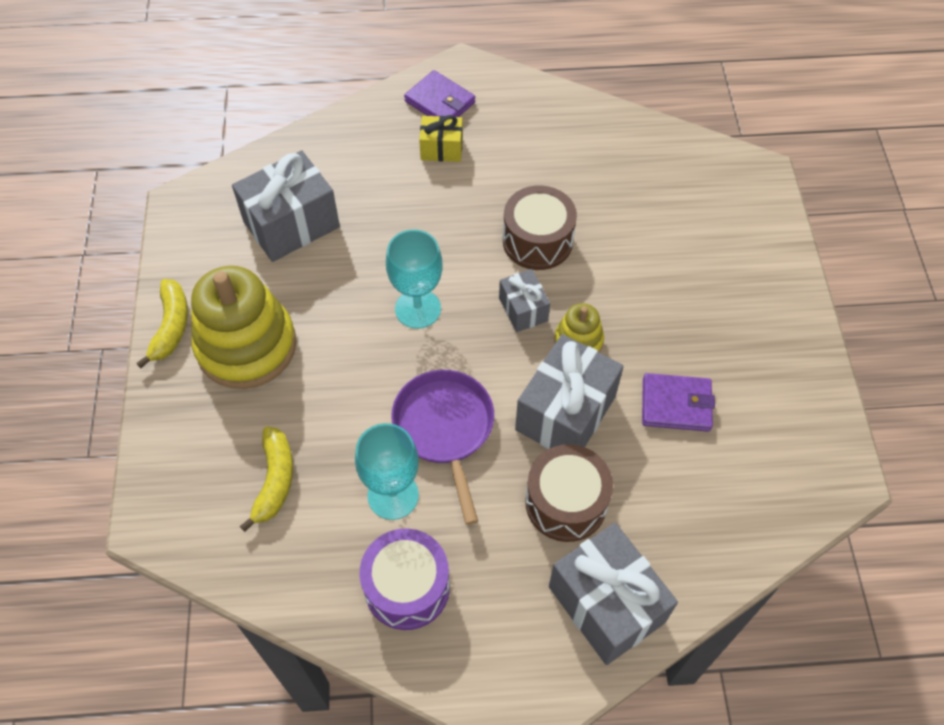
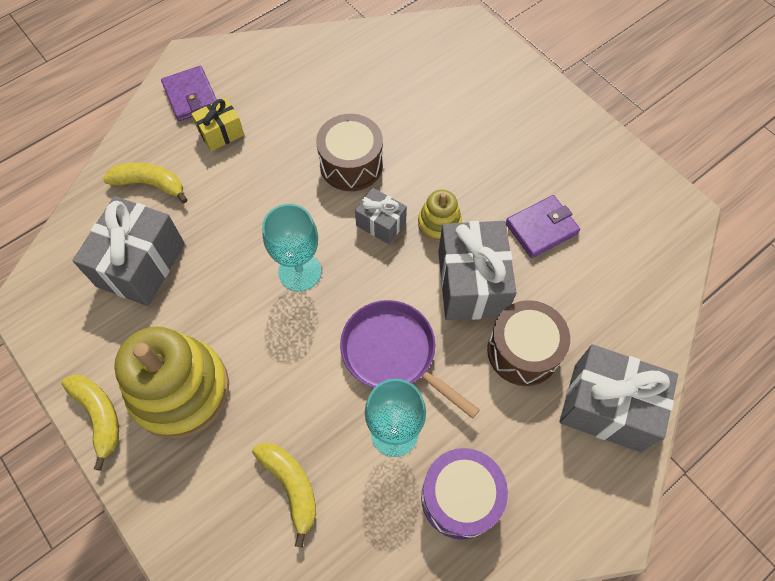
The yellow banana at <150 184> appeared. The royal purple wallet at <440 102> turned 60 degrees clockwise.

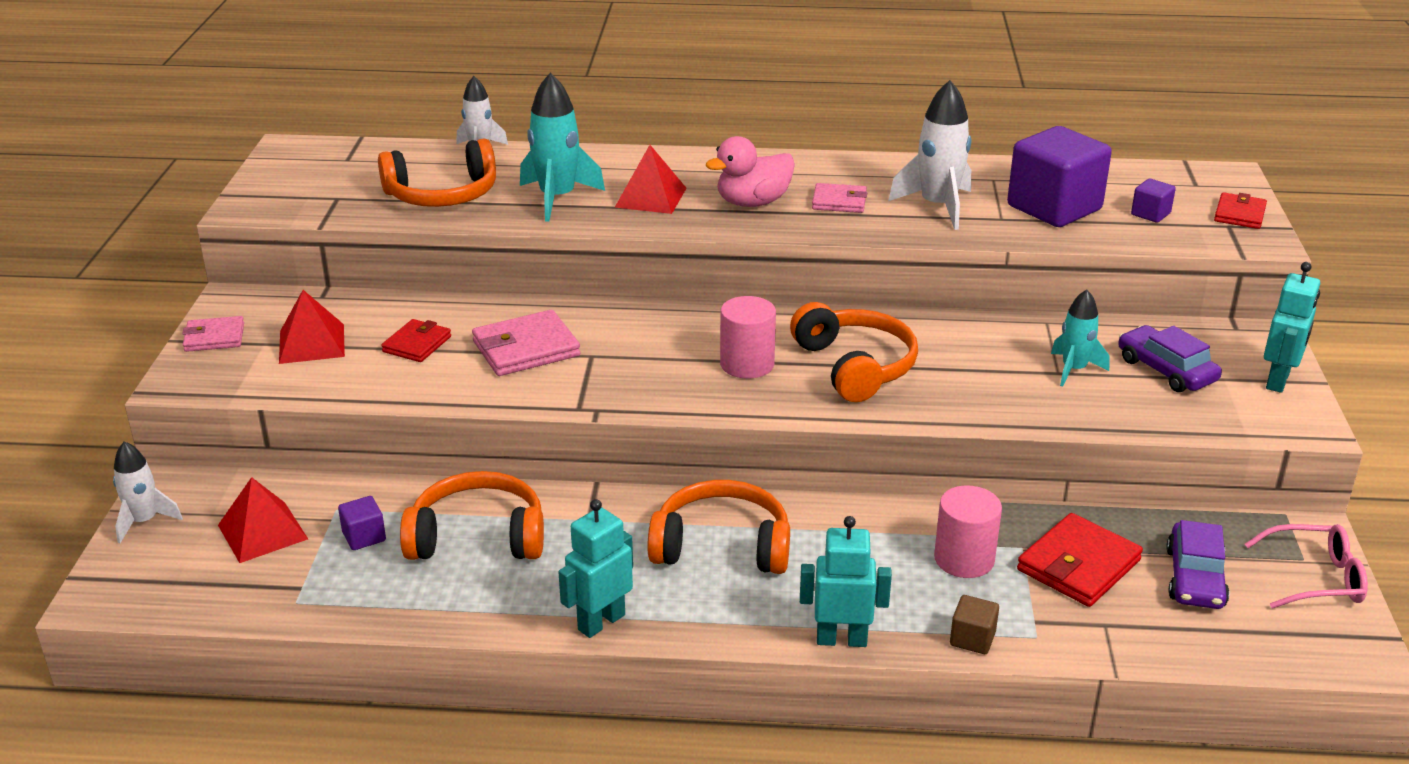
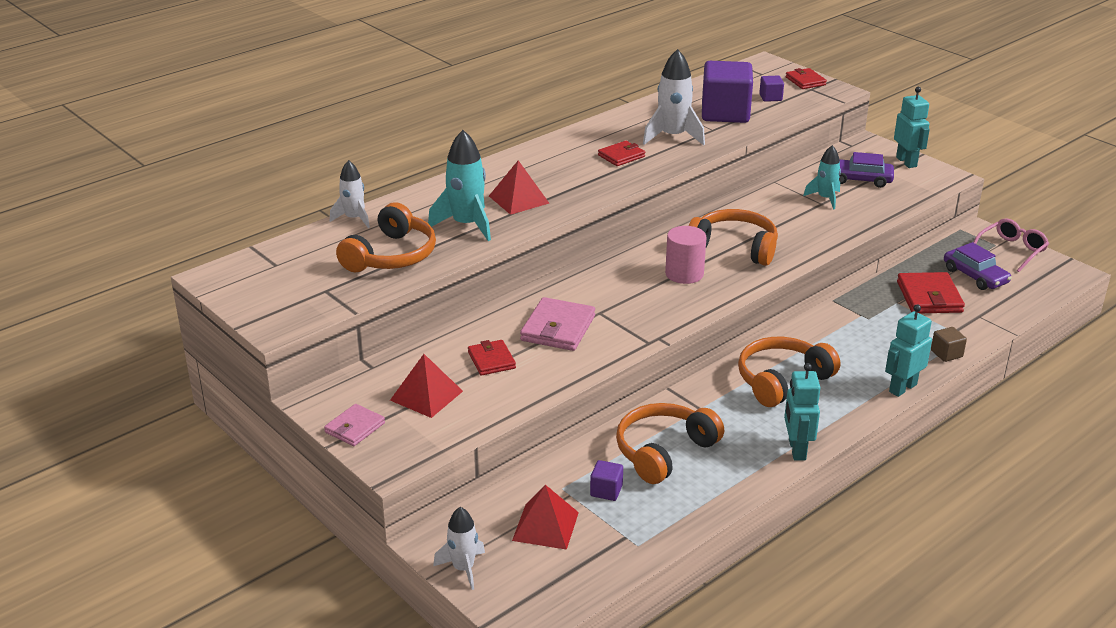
The rose-pink rubber duck at <753 202> disappeared. The rose-pink cylinder shape at <964 559> disappeared. The rose-pink wallet at <839 202> became the red wallet at <621 156>.

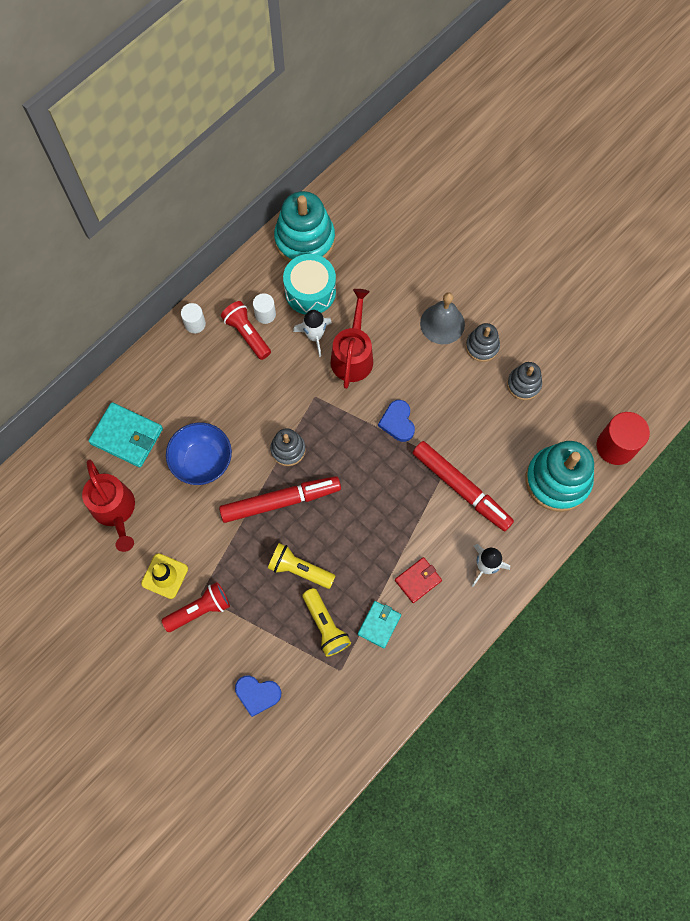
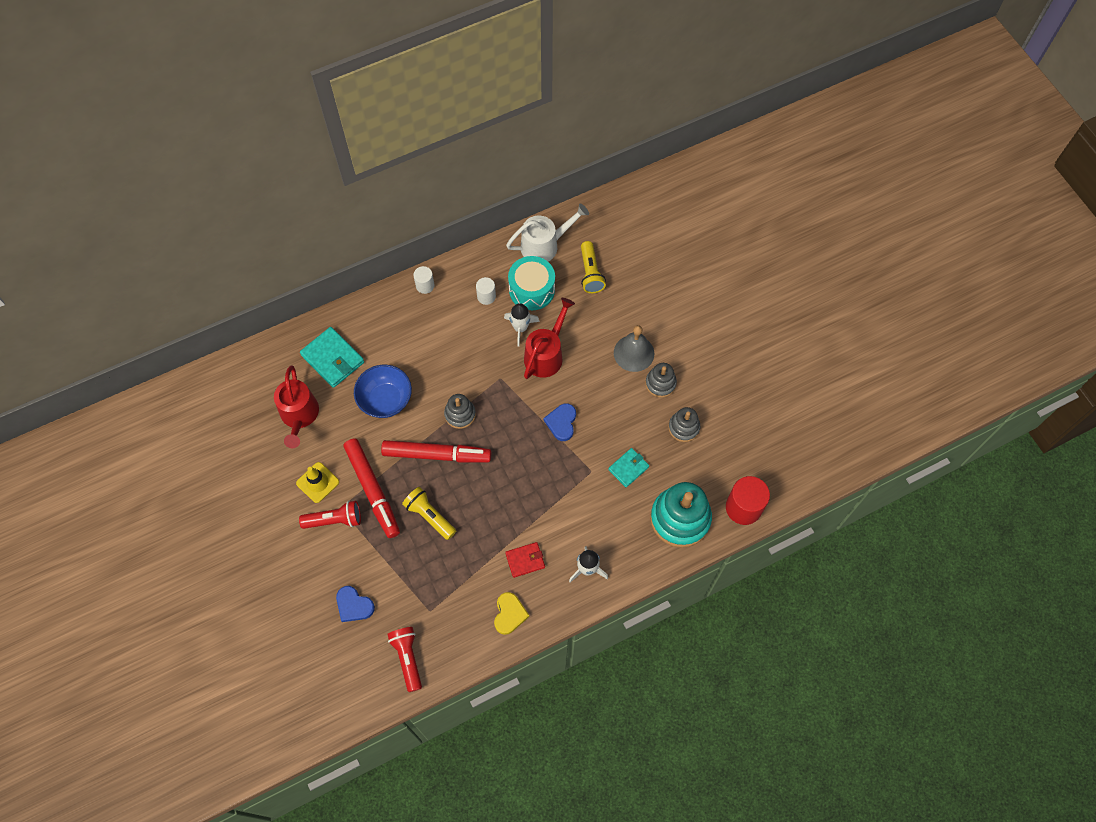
The yellow heart shape at <509 614> appeared. The red pocket torch moved from <247 334> to <407 658>. The yellow pocket torch moved from <325 625> to <590 273>. The aqua wallet moved from <379 624> to <628 468>. The red marker pen moved from <461 488> to <373 490>. The aqua ring stacker at <305 240> was replaced by the white watering can at <544 245>.

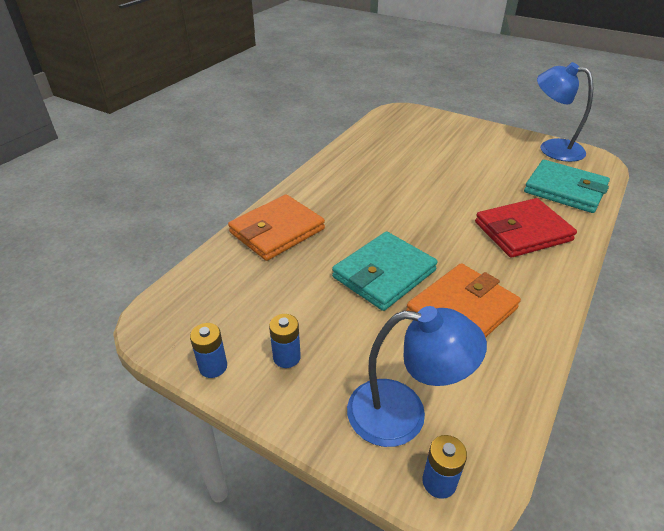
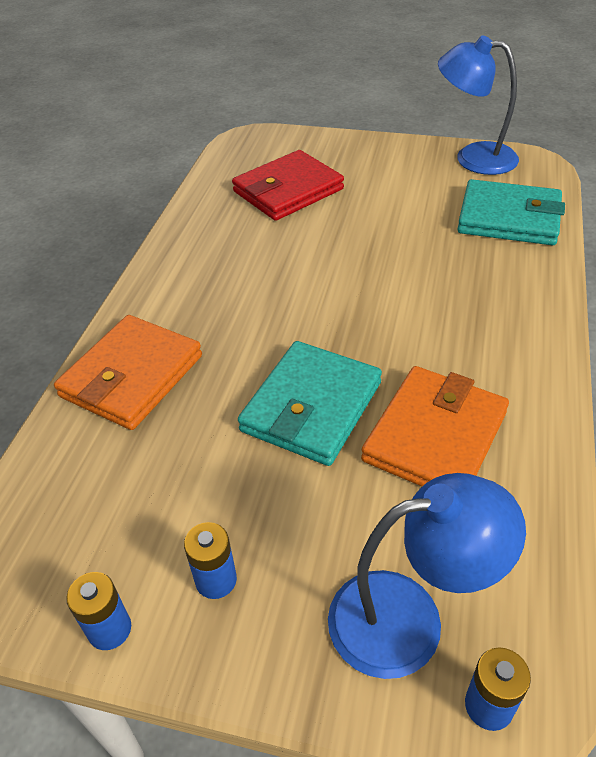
The red wallet moved from <522 231> to <288 190>.

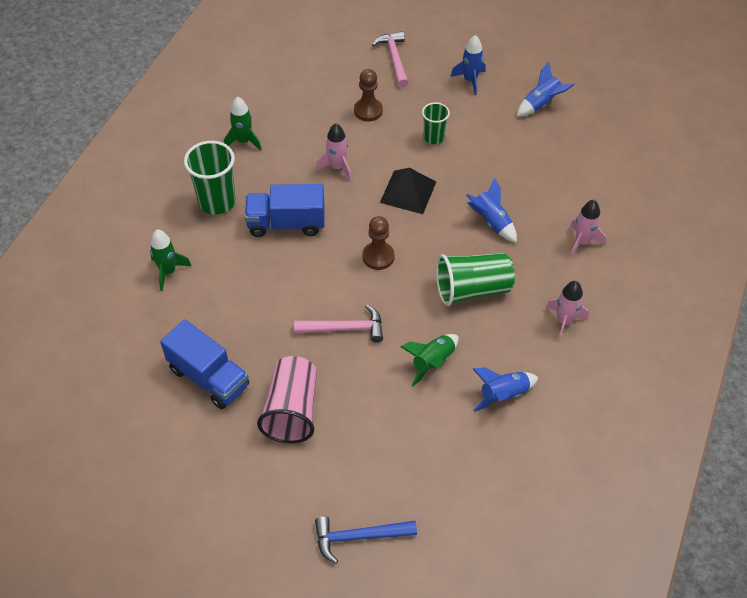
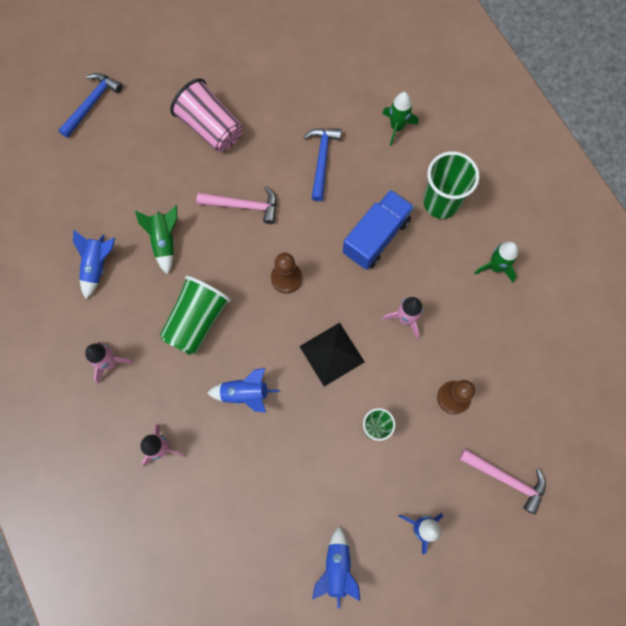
The blue toy truck at <209 377> disappeared. The blue claw hammer at <322 160> appeared. The rose-pink claw hammer at <345 329> turned 120 degrees counterclockwise.

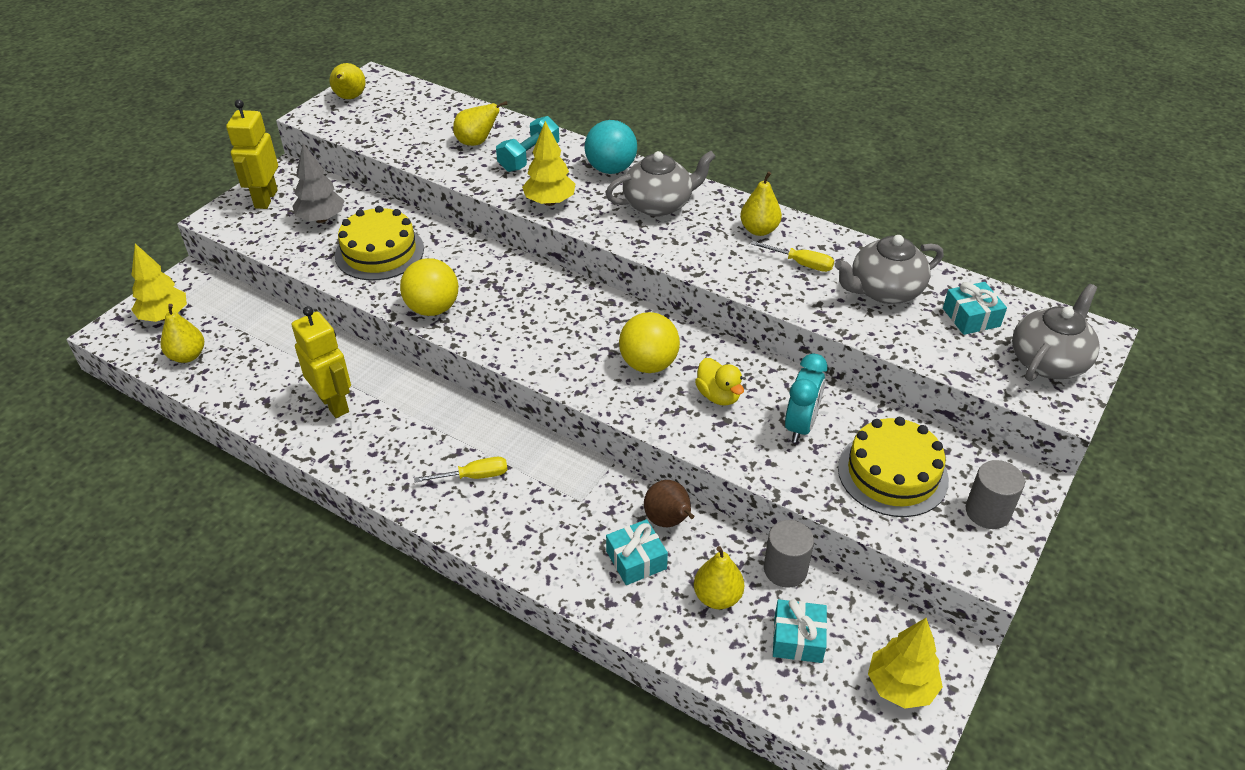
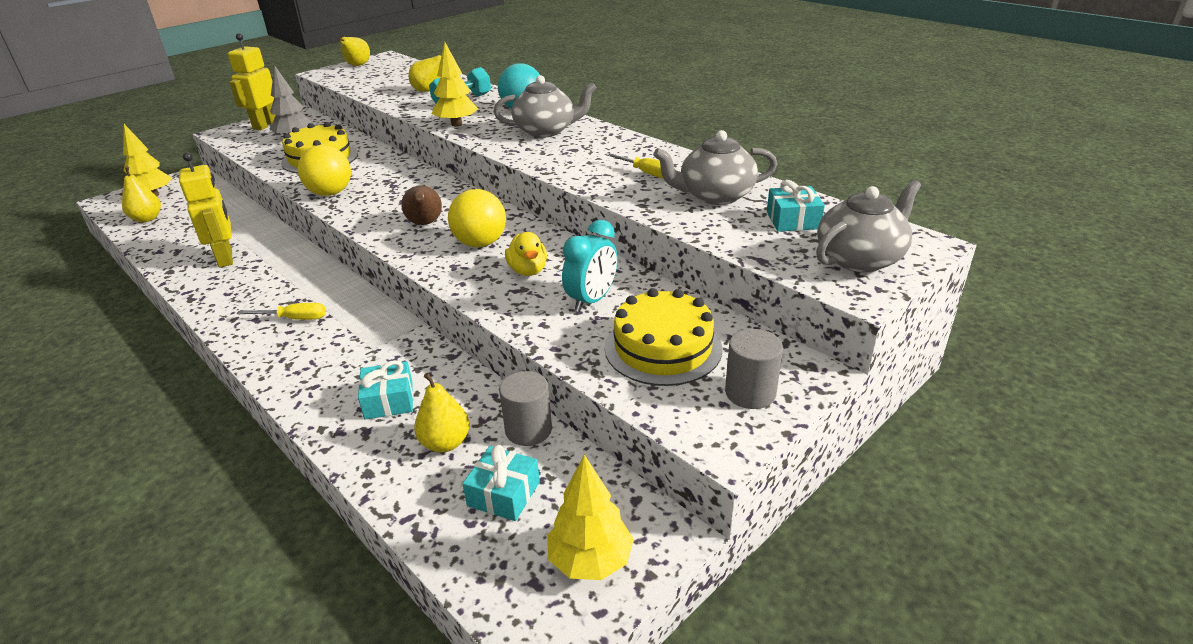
The yellow toy pear at <759 230> disappeared. The dark brown toy pear moved from <668 521> to <425 223>.

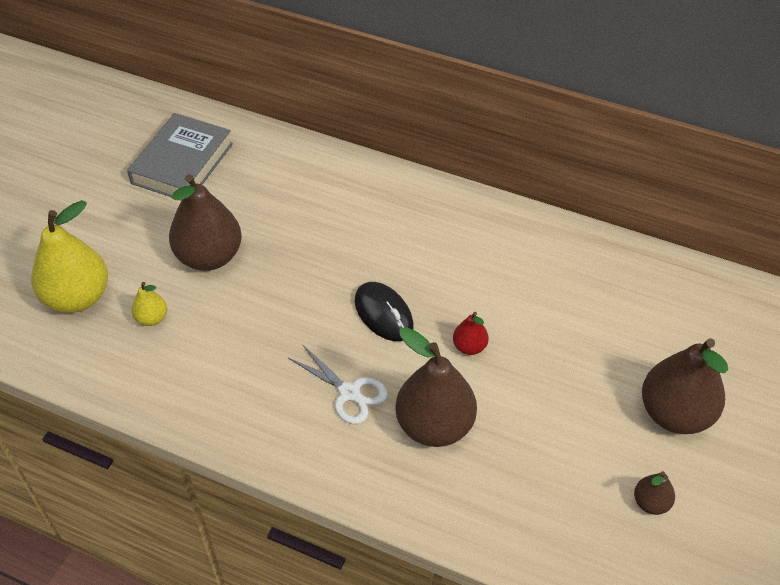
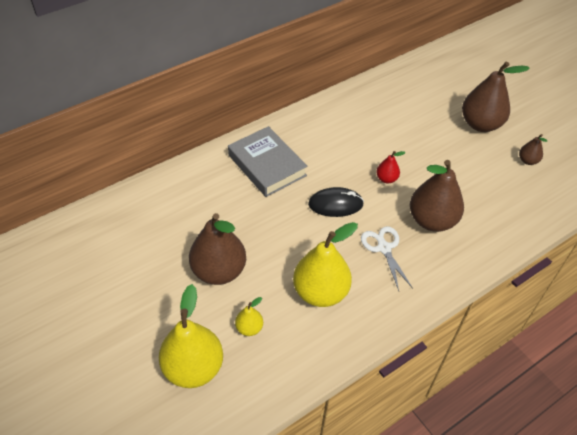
The yellow toy pear at <320 292> appeared. The grey hardback moved from <182 163> to <267 165>. The white pair of scissors at <349 393> turned 90 degrees counterclockwise.

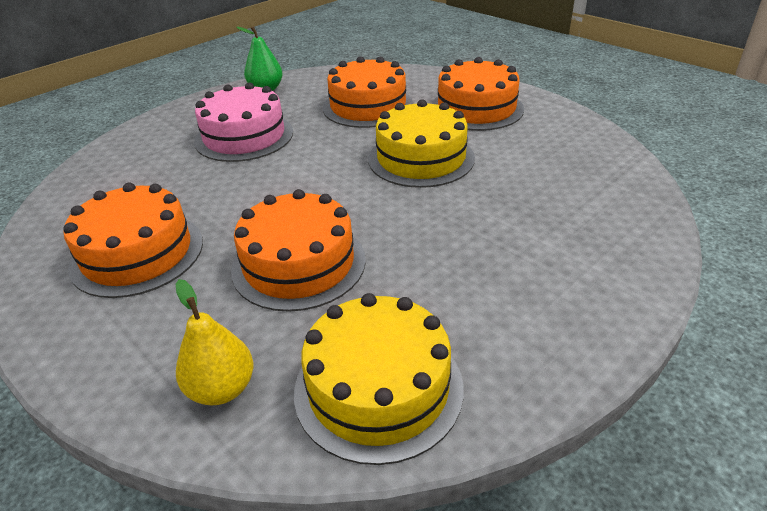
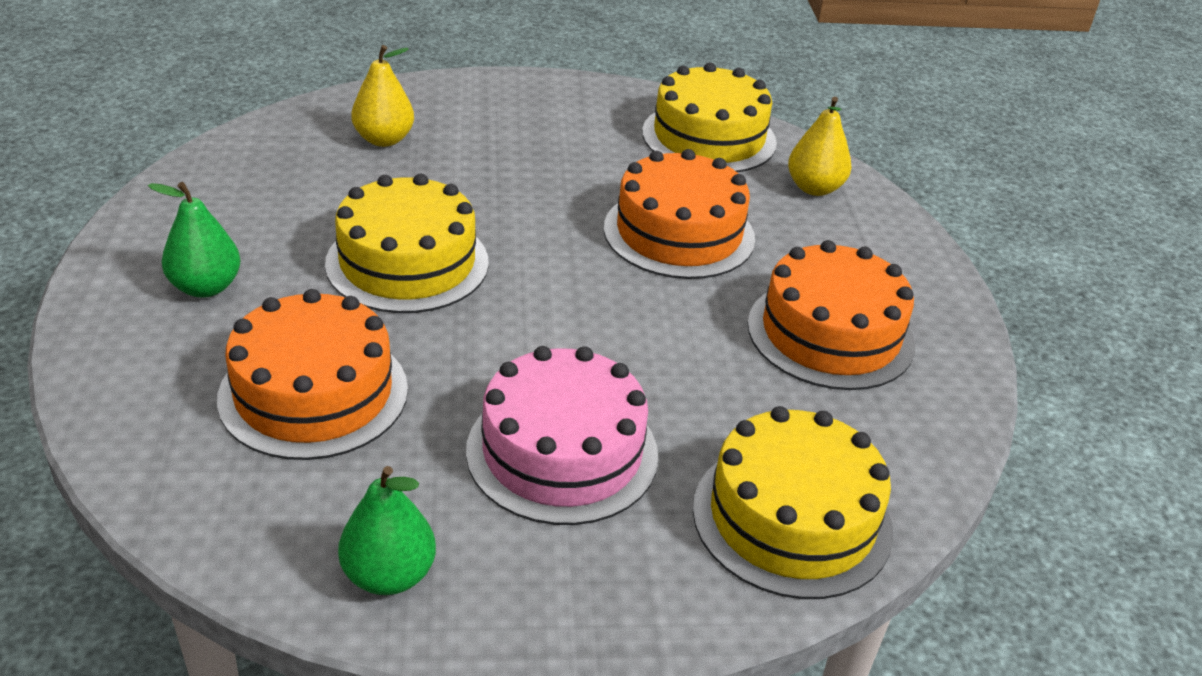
The yellow toy pear at <384 139> appeared. The yellow gateau at <792 518> appeared. The orange gateau at <476 108> was replaced by the emerald toy pear at <205 287>.

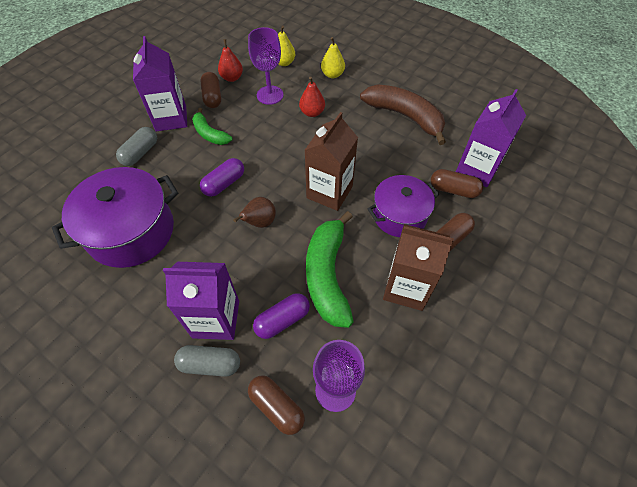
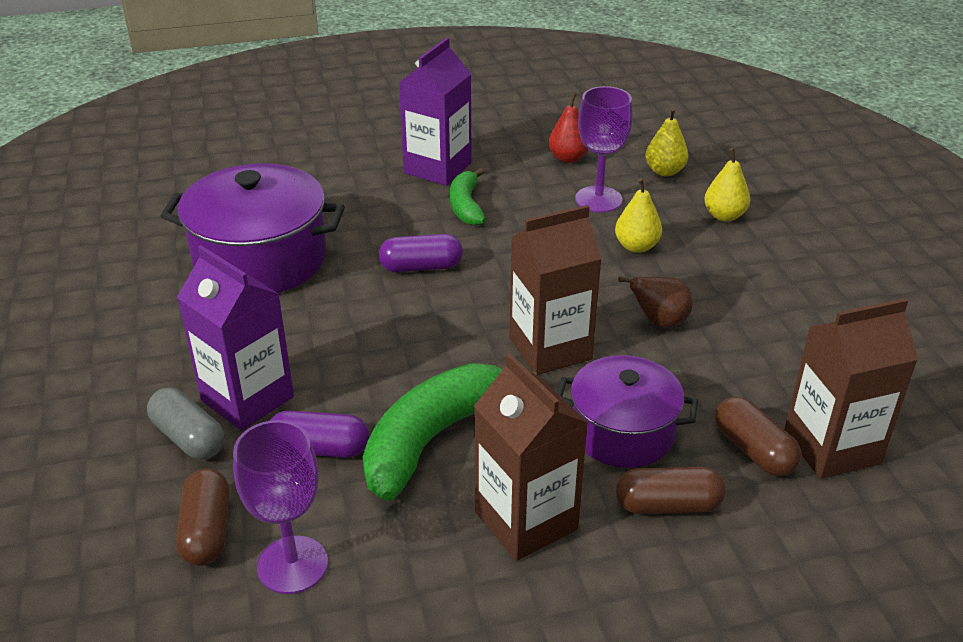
The grey capsule at <140 153> disappeared. The dark brown capsule at <212 97> disappeared. The dark brown banana at <405 116> disappeared. The dark brown toy pear moved from <260 222> to <659 322>. The red toy pear at <312 112> became the yellow toy pear at <636 246>. The royal purple juice carton at <477 169> became the dark brown juice carton at <831 447>.

